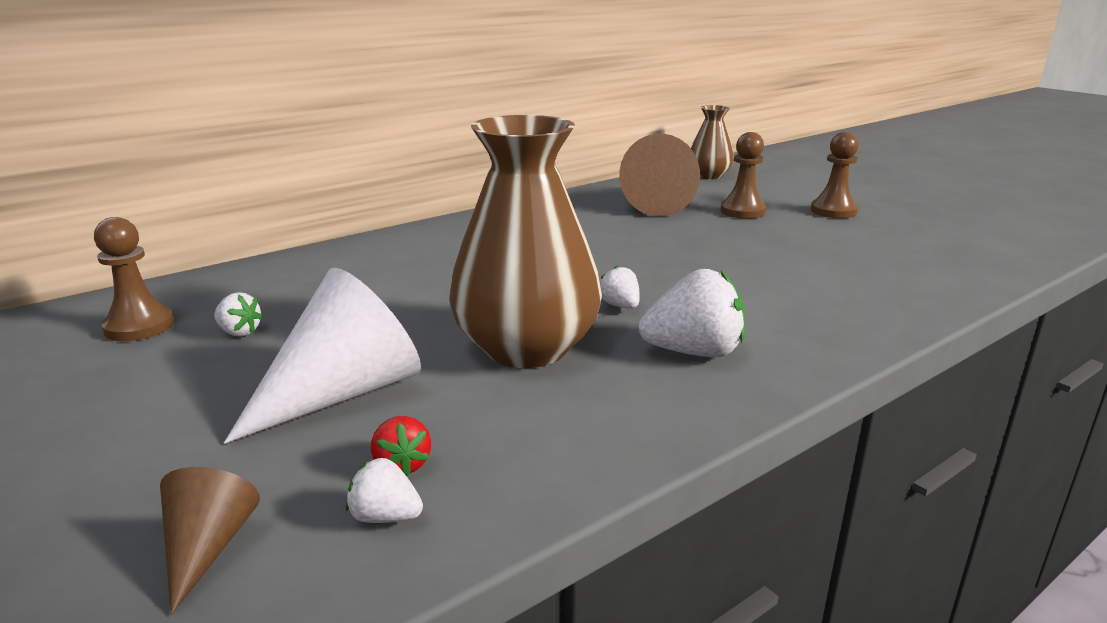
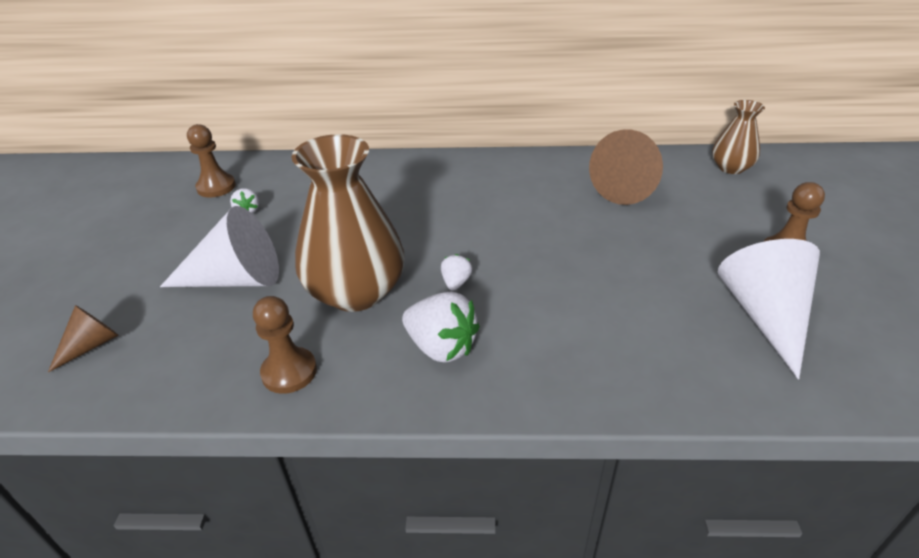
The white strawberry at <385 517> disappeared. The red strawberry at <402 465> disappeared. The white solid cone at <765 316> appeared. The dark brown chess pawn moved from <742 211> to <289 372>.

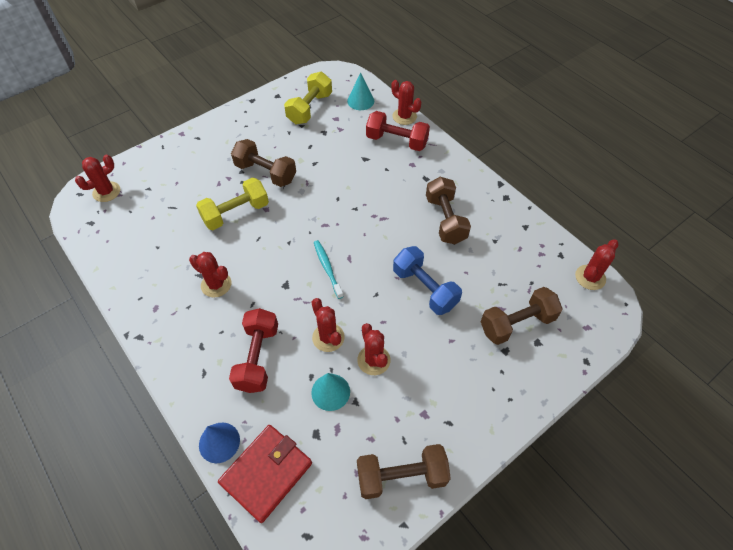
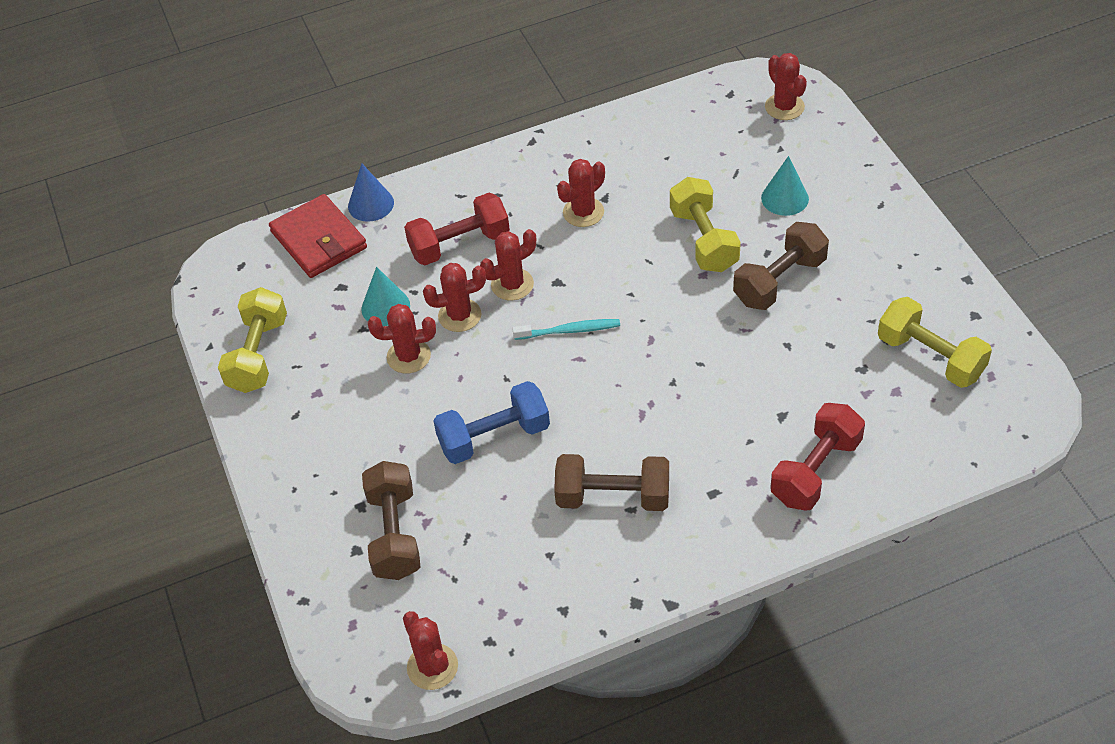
The aqua solid cone moved from <360 101> to <785 198>. The red prickly plant moved from <404 117> to <512 284>. The dark brown dumbbell at <401 476> became the yellow dumbbell at <258 355>. The red dumbbell at <258 358> turned 45 degrees counterclockwise.

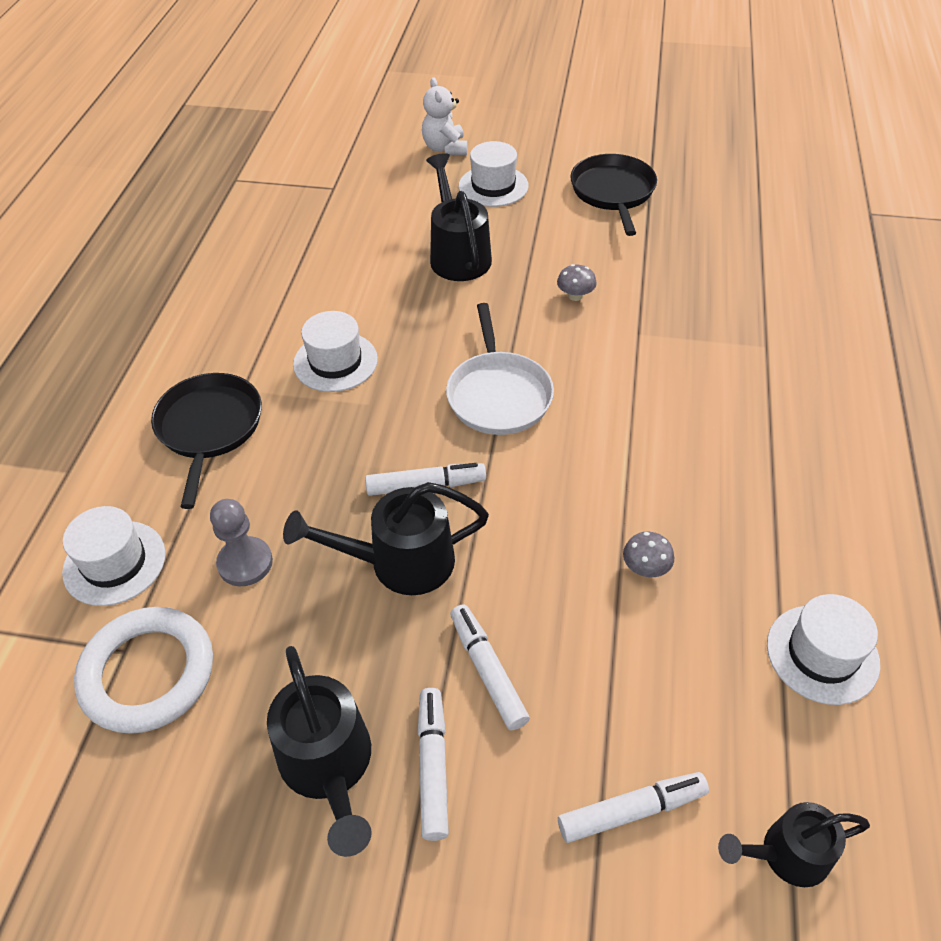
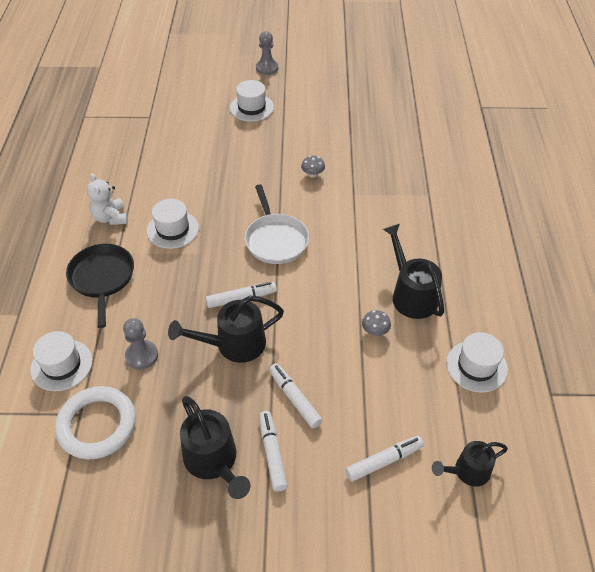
The jet-black frying pan at <613 192> disappeared. The grey chess pawn at <267 68> appeared. The white teddy moved from <445 148> to <110 218>. The jet-black watering can moved from <457 254> to <411 294>.

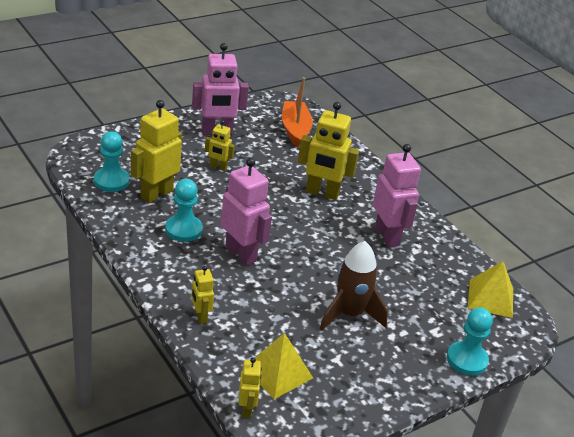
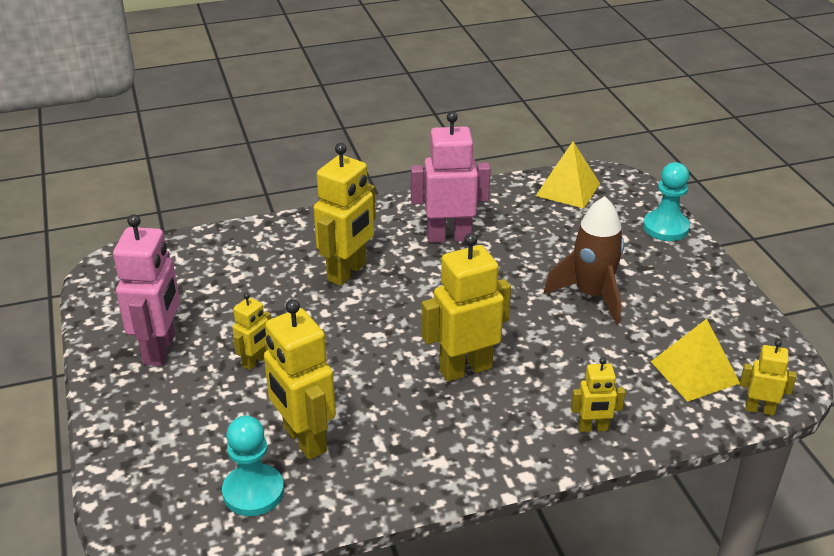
The aqua chess pawn at <183 230> disappeared. The orange sailboat at <295 130> disappeared. The rose-pink robot figure at <241 254> became the yellow robot figure at <465 369>.

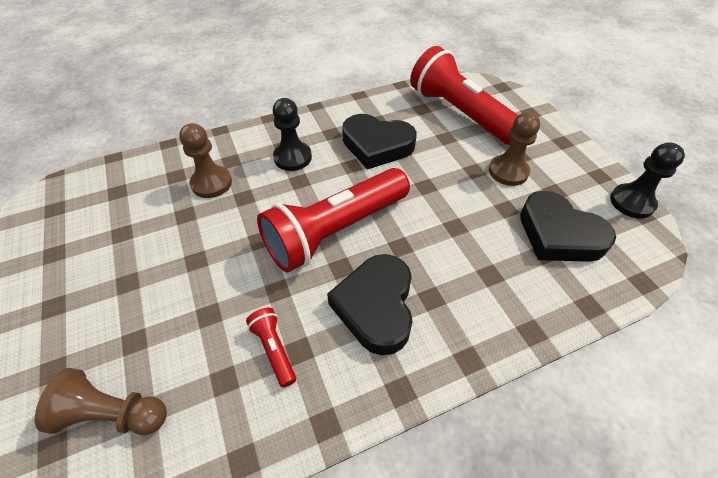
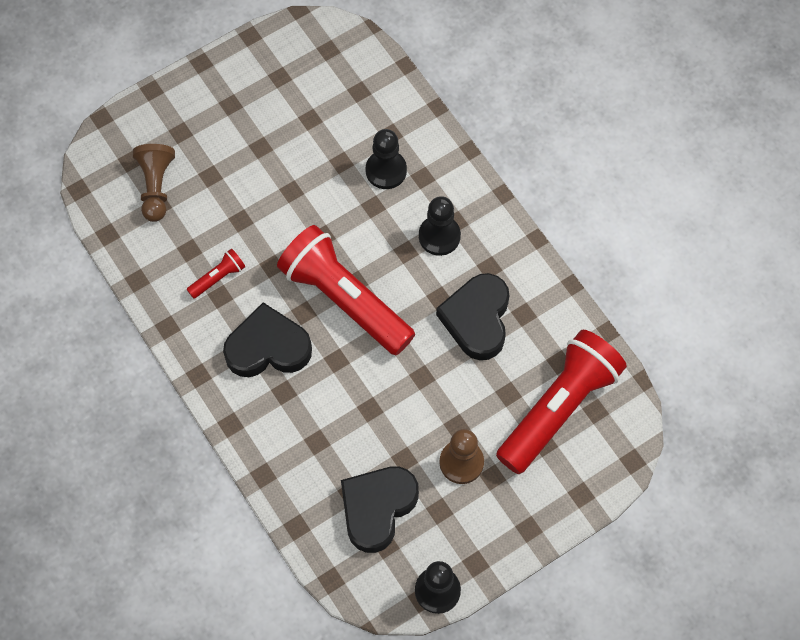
The dark brown chess pawn at <211 183> became the jet-black chess pawn at <386 170>.

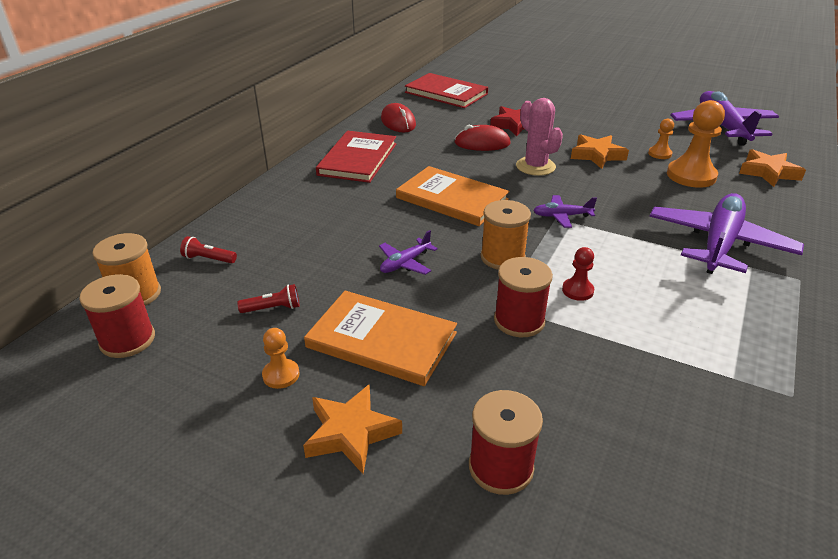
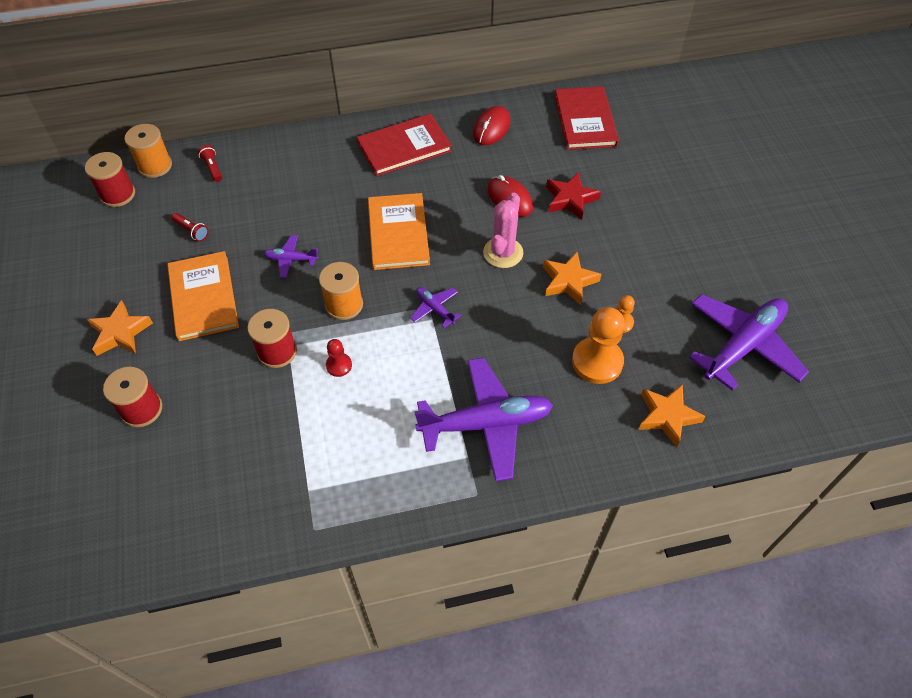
The orange chess pawn at <281 375> disappeared.

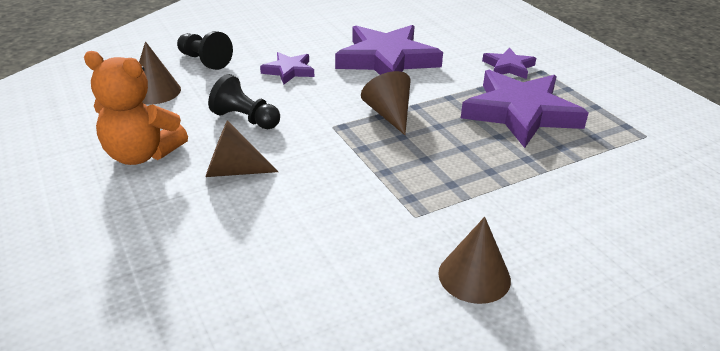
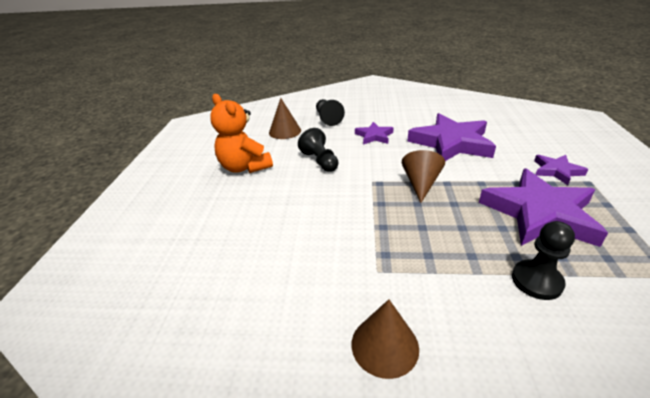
The dark brown solid cone at <233 171> disappeared. The jet-black chess pawn at <536 281> appeared.

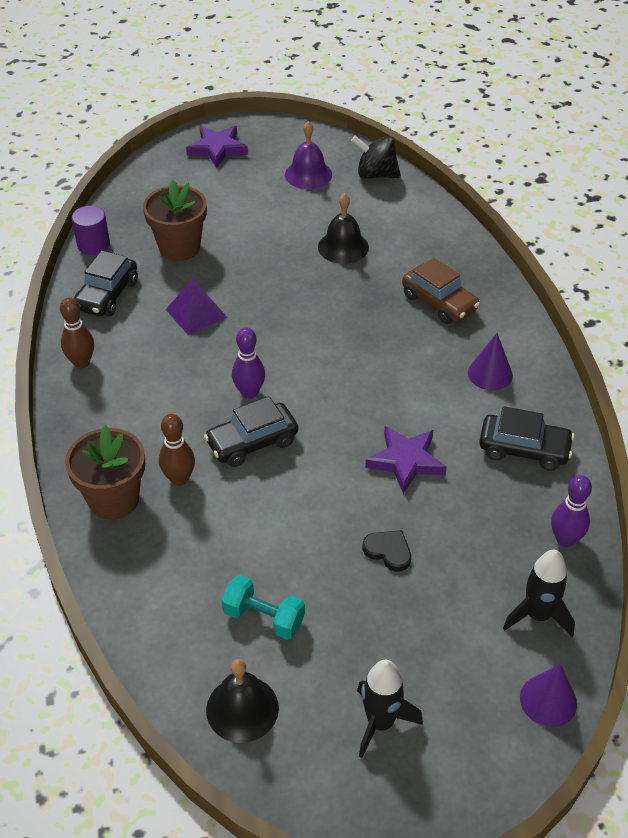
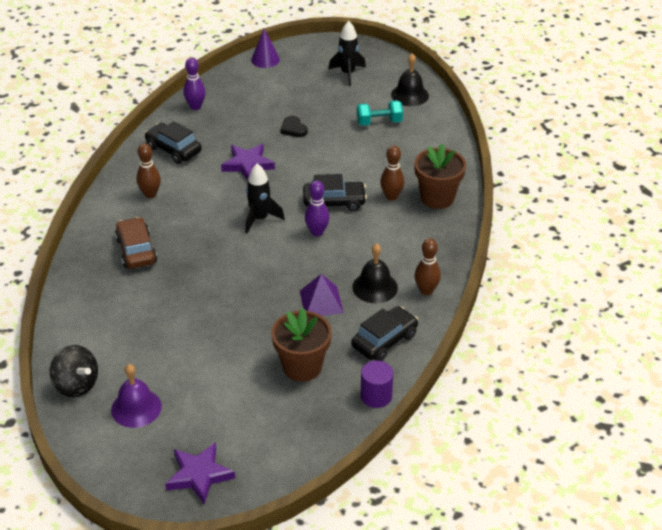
The jet-black bell moved from <343 247> to <375 287>. The jet-black spaceship moved from <537 615> to <260 219>. The royal purple solid cone at <490 374> was replaced by the dark brown bowling pin at <150 194>. The aqua dumbbell at <264 618> turned 60 degrees counterclockwise.

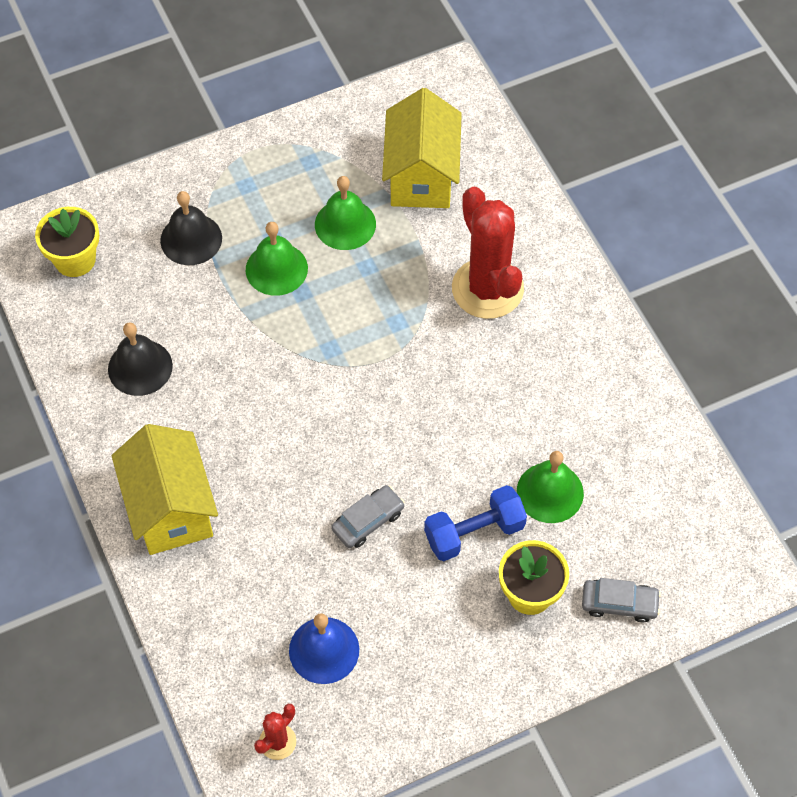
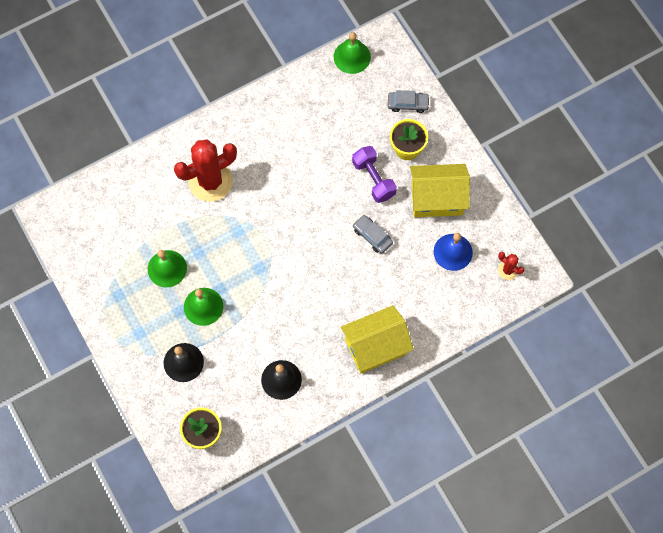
The yellow cottage moved from <421 176> to <437 199>. The emerald bell moved from <550 492> to <352 57>. The blue dumbbell at <474 532> became the royal purple dumbbell at <373 179>. The grey toy car at <619 603> turned 90 degrees clockwise.

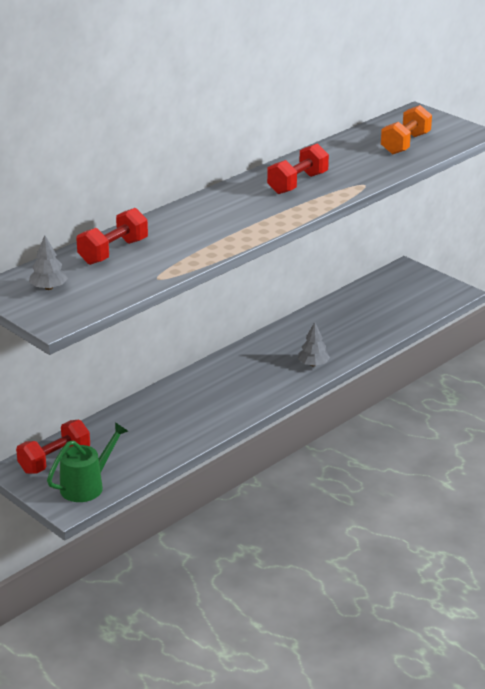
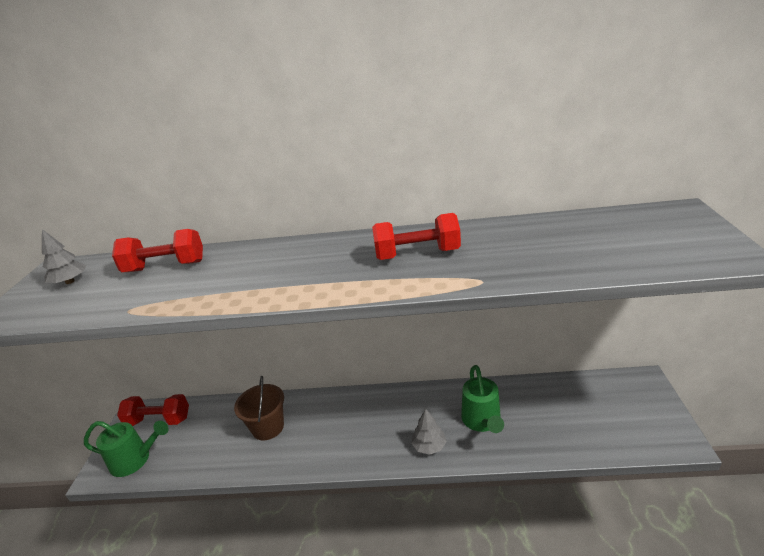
The orange dumbbell at <405 144> disappeared. The dark brown bucket at <268 427> appeared. The emerald watering can at <482 421> appeared.

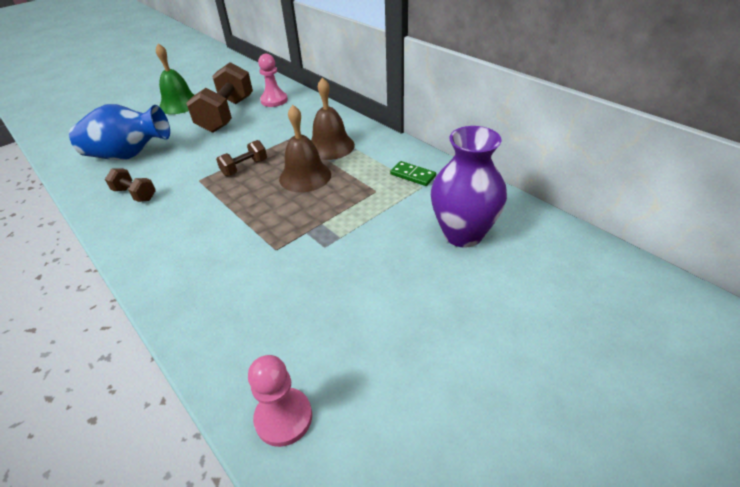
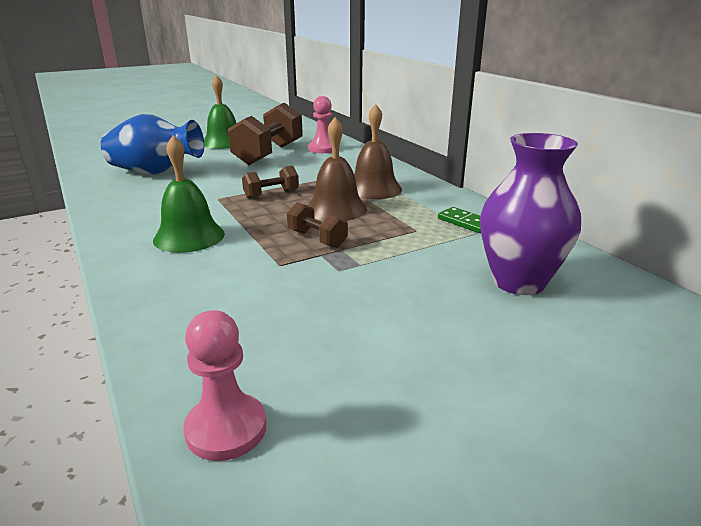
The emerald bell at <189 236> appeared. The dark brown dumbbell moved from <135 194> to <317 239>.

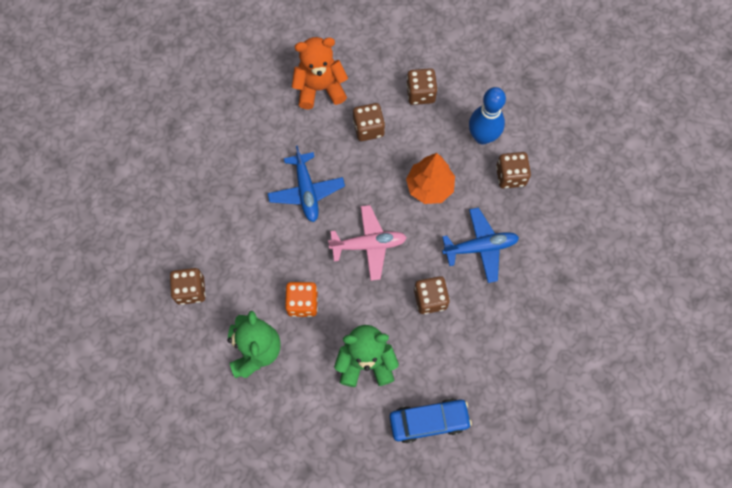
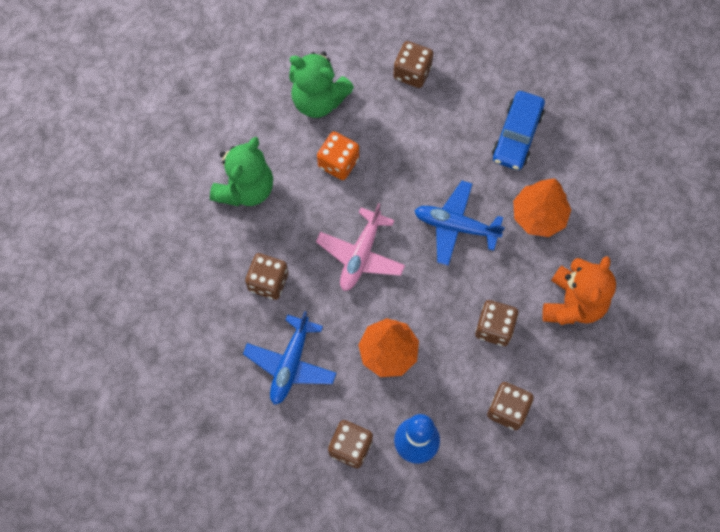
The orange tree at <538 216> appeared. The blue toy car moved from <429 421> to <517 135>.

